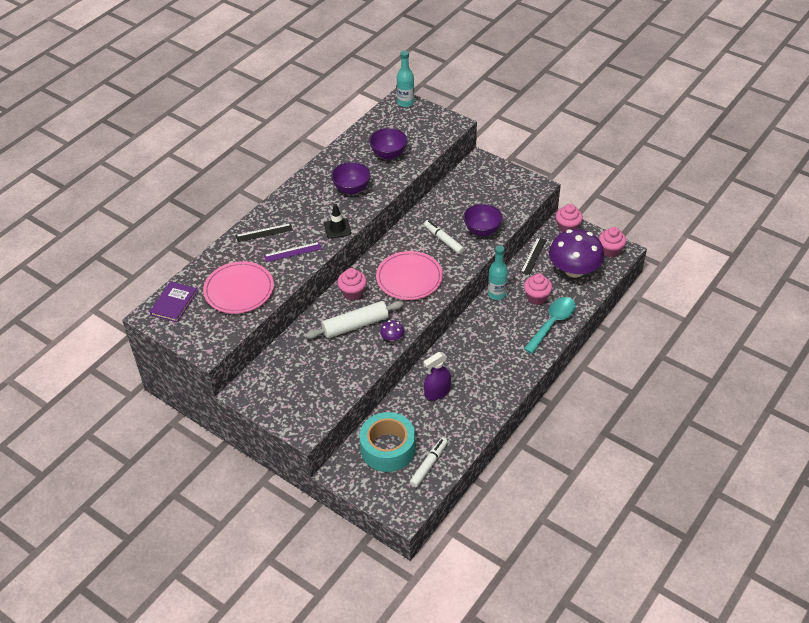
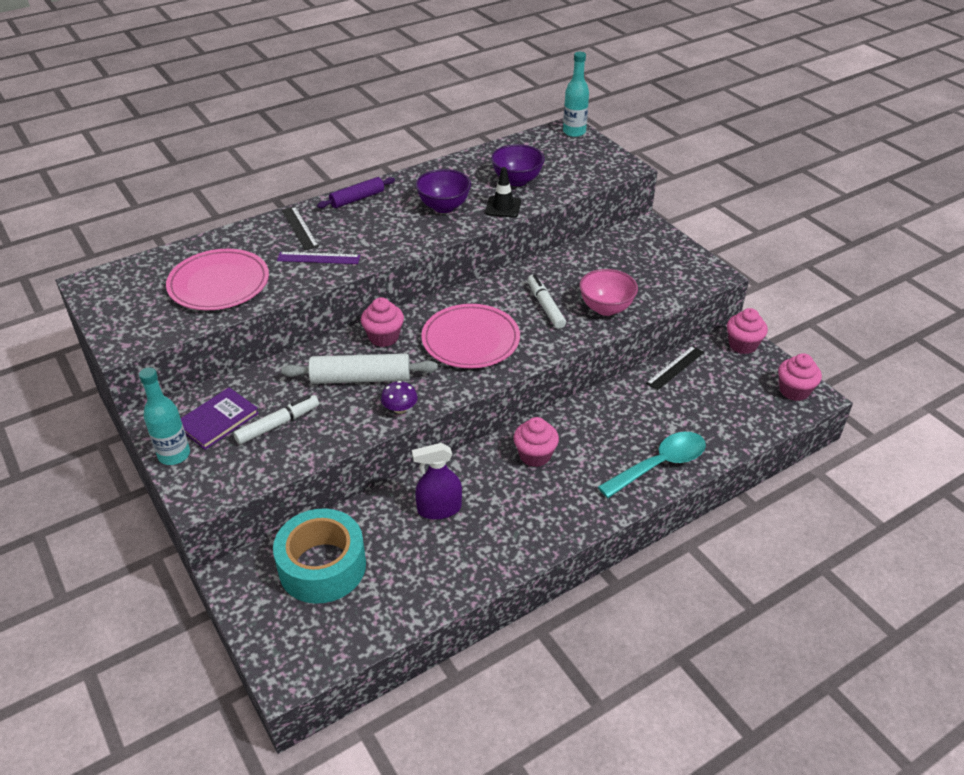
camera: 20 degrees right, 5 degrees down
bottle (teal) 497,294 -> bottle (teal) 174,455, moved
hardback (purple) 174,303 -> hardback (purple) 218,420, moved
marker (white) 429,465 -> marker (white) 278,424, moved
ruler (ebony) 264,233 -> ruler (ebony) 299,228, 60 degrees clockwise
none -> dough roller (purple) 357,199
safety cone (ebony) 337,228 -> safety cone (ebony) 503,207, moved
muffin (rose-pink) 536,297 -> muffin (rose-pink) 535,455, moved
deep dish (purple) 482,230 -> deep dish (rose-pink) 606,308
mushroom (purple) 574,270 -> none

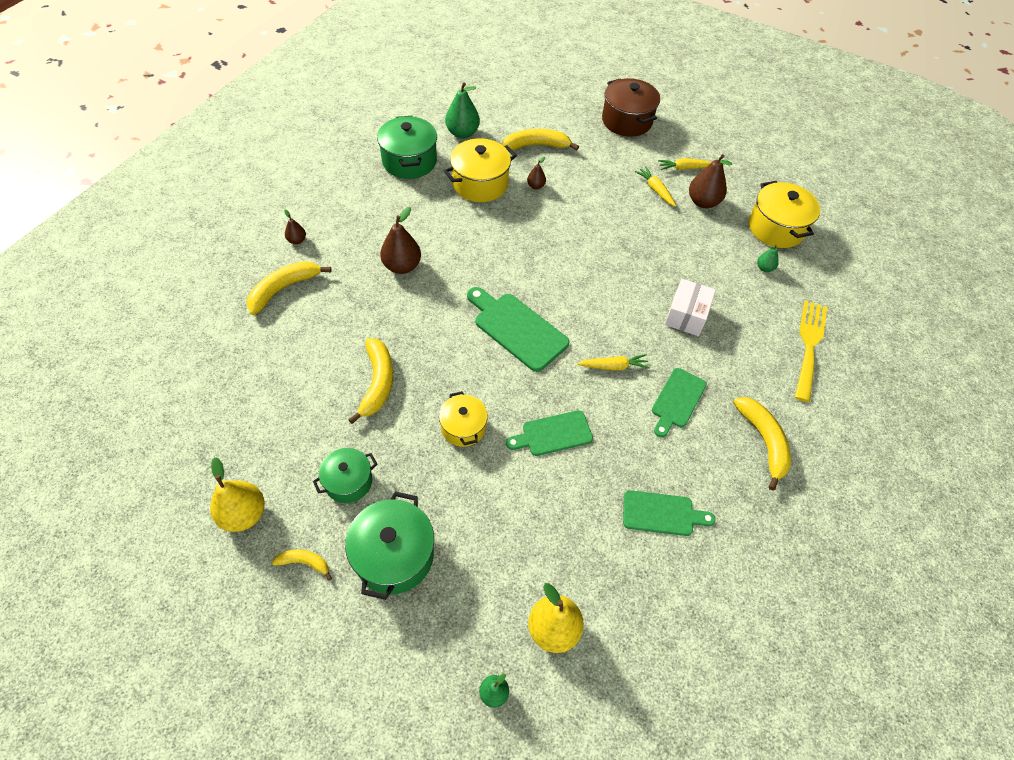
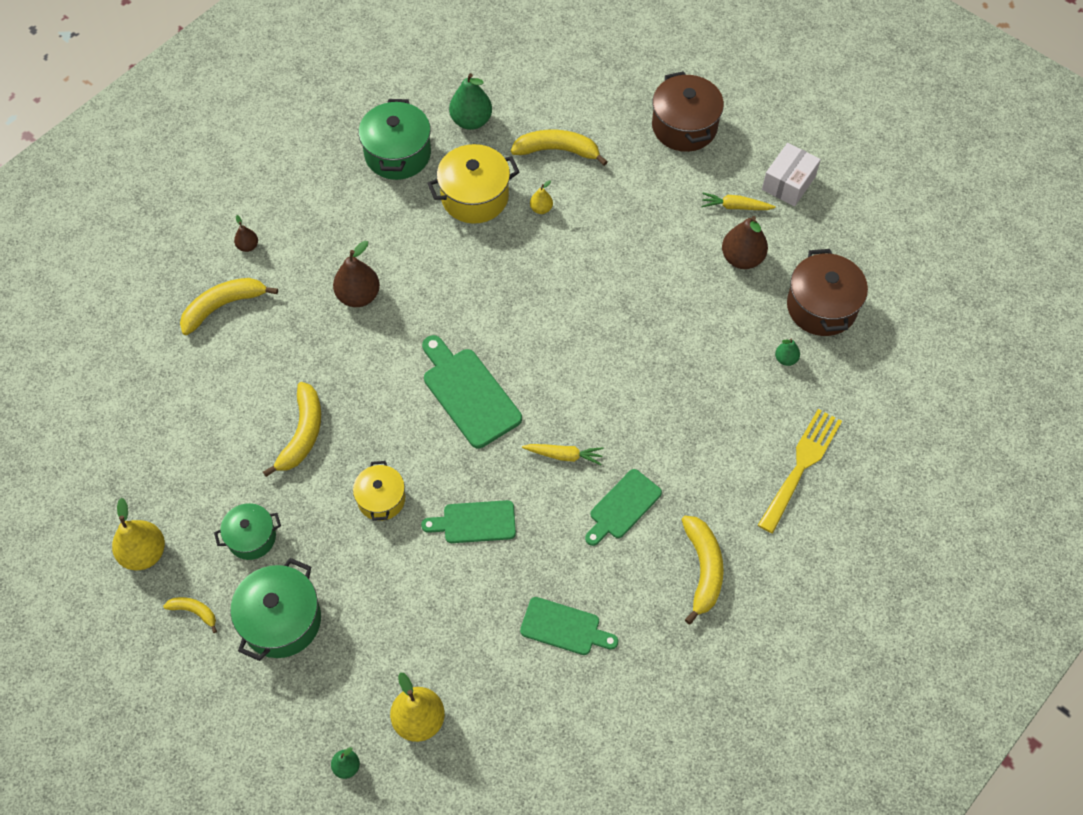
camera: 15 degrees right, 5 degrees up
pear (dark brown) 535,186 -> pear (bright yellow) 541,209
parcel (white) 686,315 -> parcel (white) 788,183, moved
pot (bright yellow) 776,228 -> pot (dark brown) 821,307
toy carrot (bright yellow) 655,190 -> none

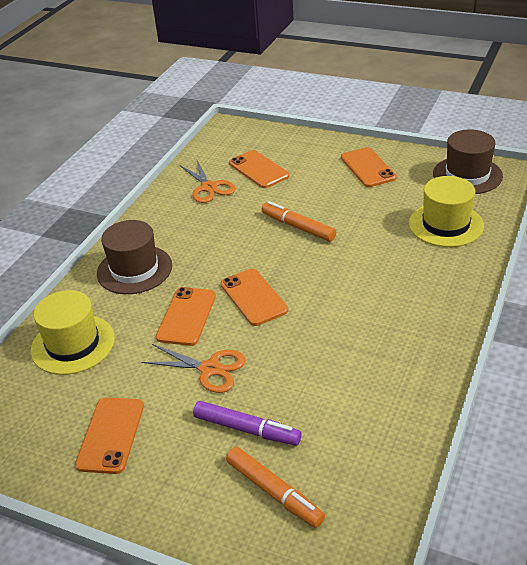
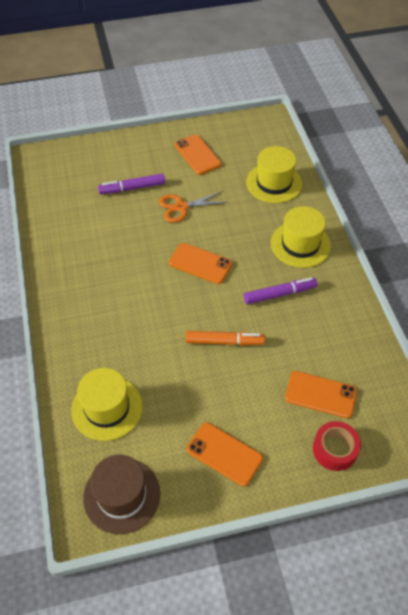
camera: 140 degrees right, 15 degrees up
none -> marker (purple) 279,294
top hat (dark brown) 134,269 -> top hat (bright yellow) 300,244
none -> roll of tape (scarlet) 334,449
smartphone (orange) 186,316 -> none
scissors (orange) 209,187 -> none
marker (orange) 274,492 -> none

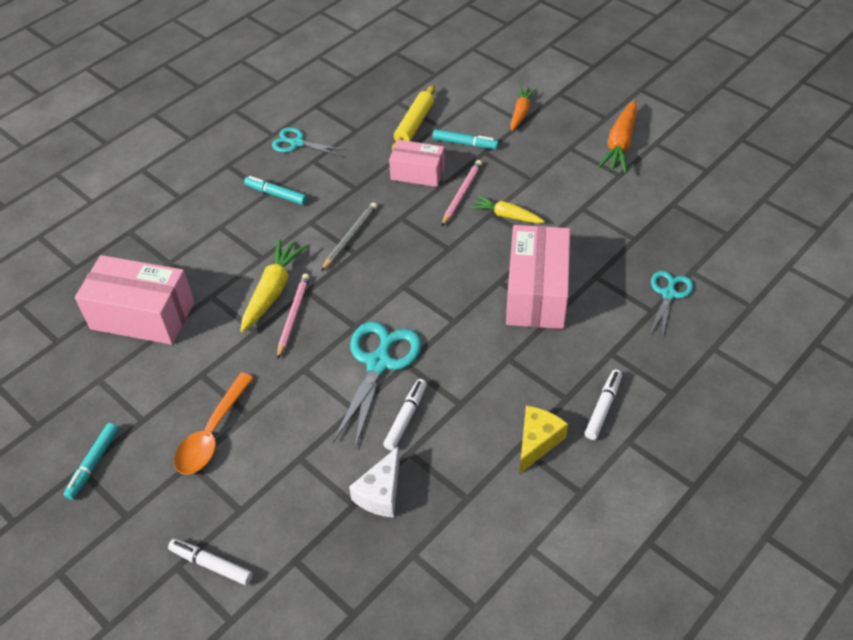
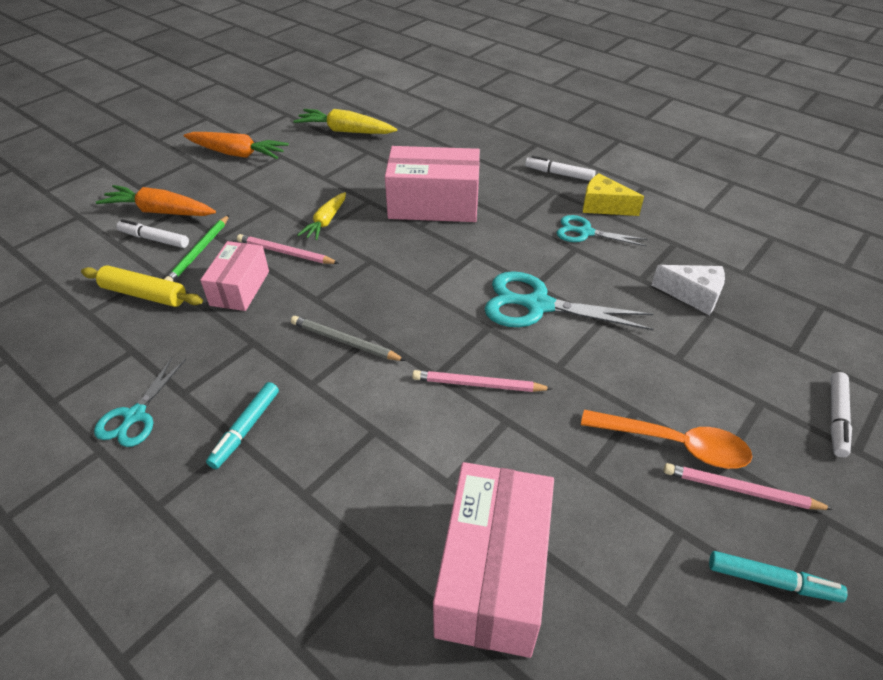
camera: 95 degrees left, 5 degrees down
toy carrot (orange) 521,113 -> toy carrot (orange) 160,212, x1.53
marker (white) 406,418 -> marker (white) 154,239, moved
marker (teal) 465,144 -> pencil (leaf-green) 199,251
toy carrot (bright yellow) 272,291 -> toy carrot (bright yellow) 346,131, moved
scissors (teal) 668,294 -> scissors (teal) 585,232, moved
none -> pencil (rose-pink) 741,490

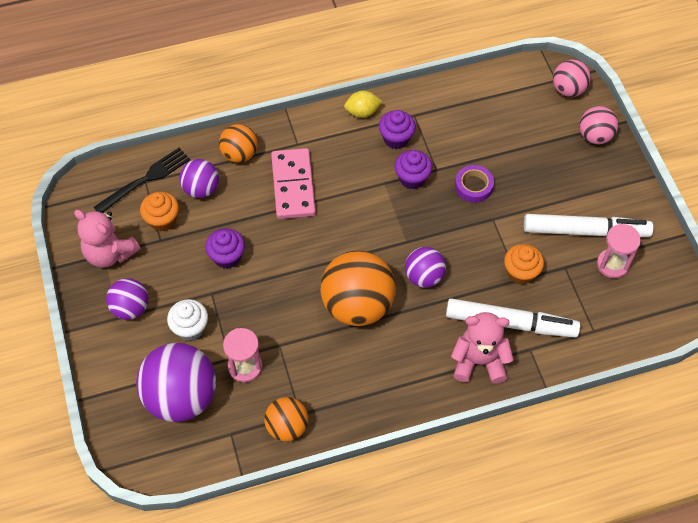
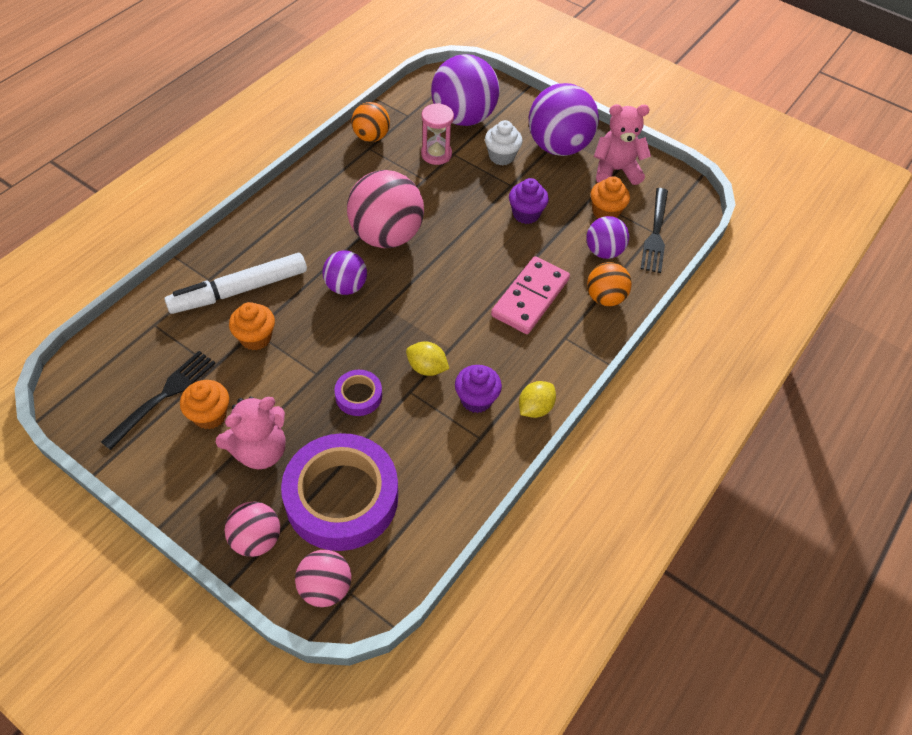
camera: 140 degrees right, 5 degrees down
hourglass (rose-pink) 612,264 -> dinner fork (ebony) 163,396
marker (white) 585,231 -> muffin (orange) 210,415
teddy bear (rose-pink) 479,361 -> teddy bear (rose-pink) 260,451, moved
none -> roll of tape (purple) 341,497
sphere (orange) 357,305 -> sphere (rose-pink) 386,235
muffin (purple) 412,178 -> toy lemon (bright yellow) 427,368
domino tile (rose-pink) 293,185 -> domino tile (rose-pink) 530,298, 75 degrees clockwise
sphere (purple) 130,308 -> sphere (purple) 558,146, x1.79

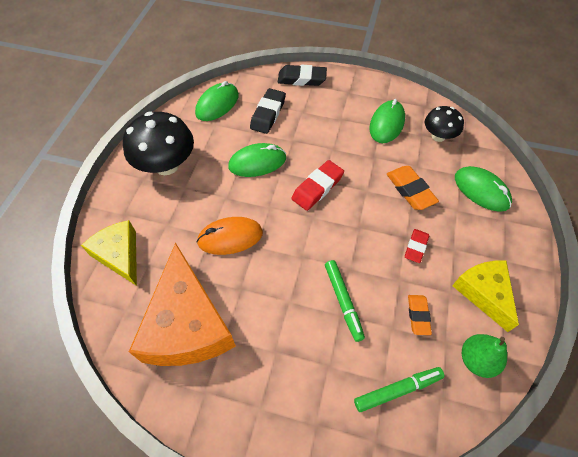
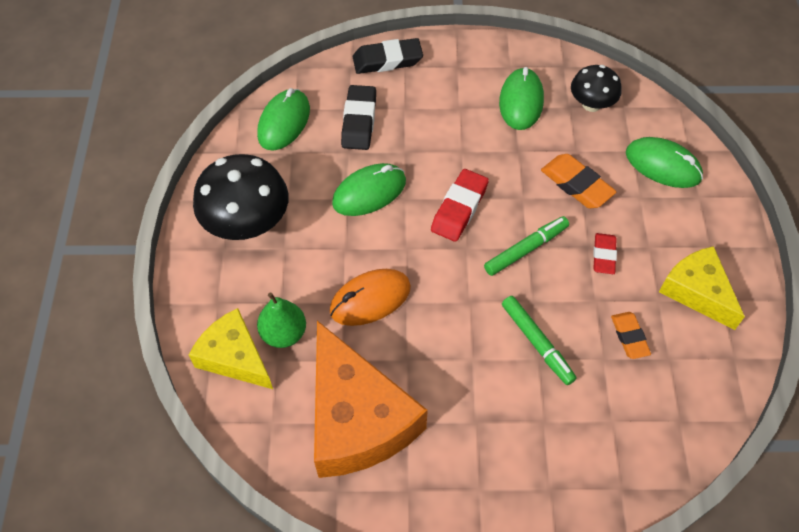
camera: 15 degrees left, 0 degrees up
pear (leaf-green) 476,360 -> pear (leaf-green) 284,333, moved
marker (leaf-green) 397,390 -> marker (leaf-green) 526,249, moved

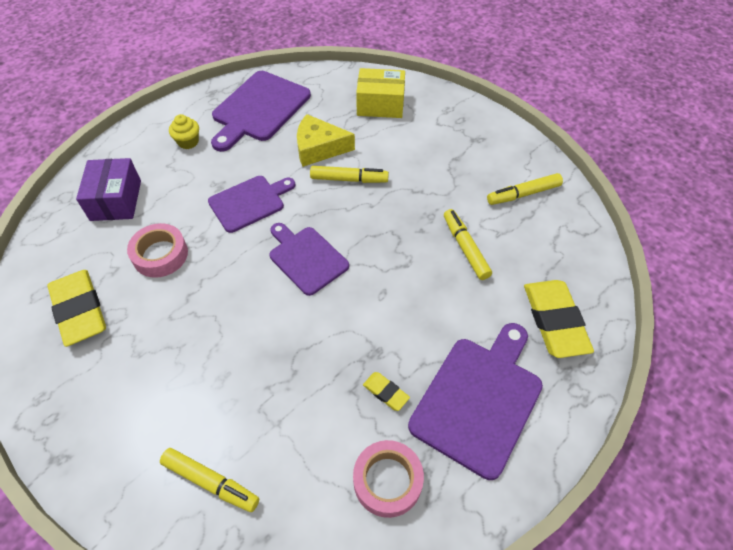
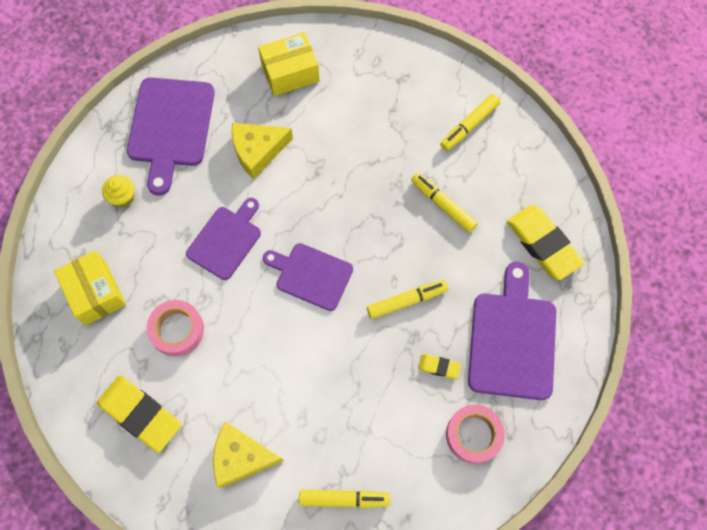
camera: 25 degrees left, 15 degrees up
parcel (purple) 116,200 -> parcel (bright yellow) 95,293
none -> cheese wedge (bright yellow) 241,457
marker (bright yellow) 349,179 -> marker (bright yellow) 406,301, moved

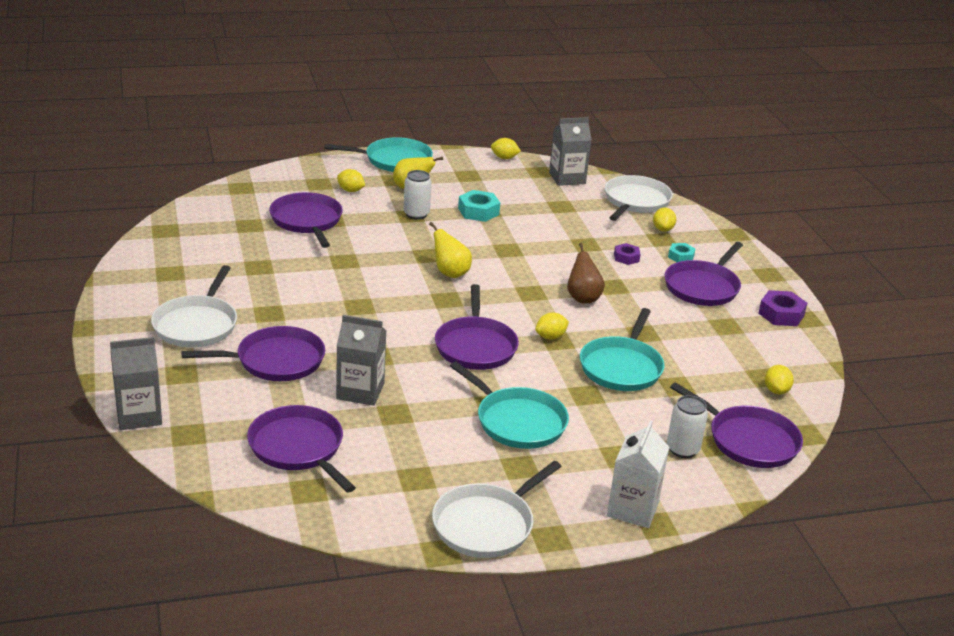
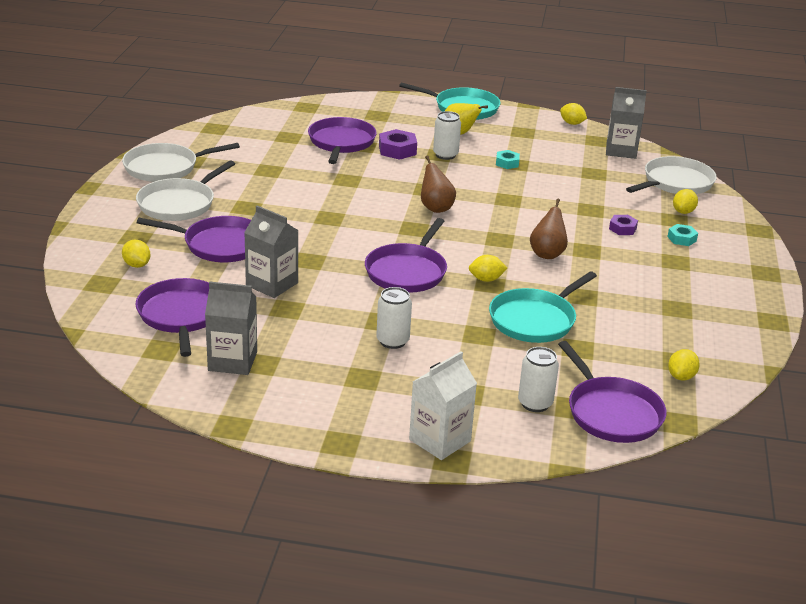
camera: 25 degrees right, 0 degrees up
frying pan (white) 486,524 -> frying pan (white) 165,167, moved
toy lemon (bright yellow) 350,190 -> toy lemon (bright yellow) 137,265, moved
milk carton (ash-grey) 139,415 -> milk carton (ash-grey) 232,361, moved
frying pan (teal) 517,421 -> tin (white) 392,341
hex nut (purple) 781,314 -> hex nut (purple) 397,150, moved
pear (bright yellow) 450,273 -> pear (dark brown) 435,208
hex nut (teal) 478,211 -> hex nut (teal) 507,163, x0.63
frying pan (purple) 703,287 -> none

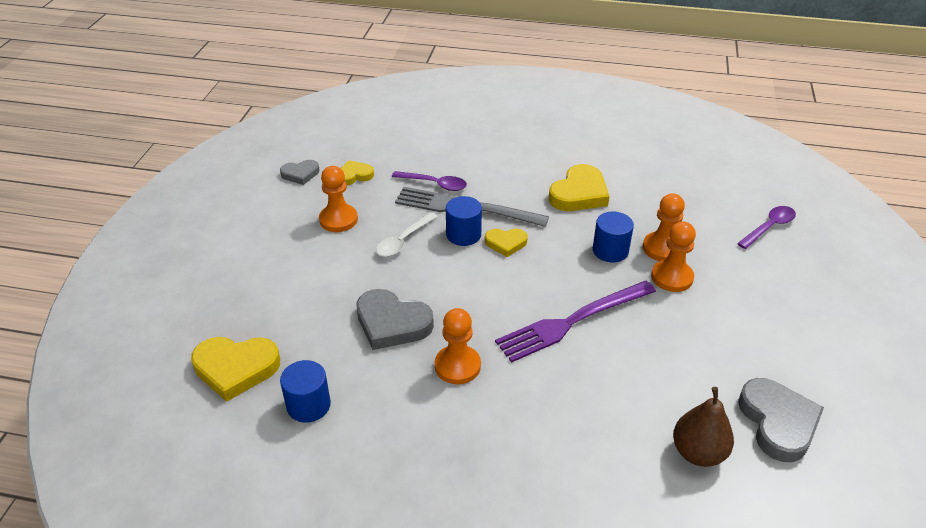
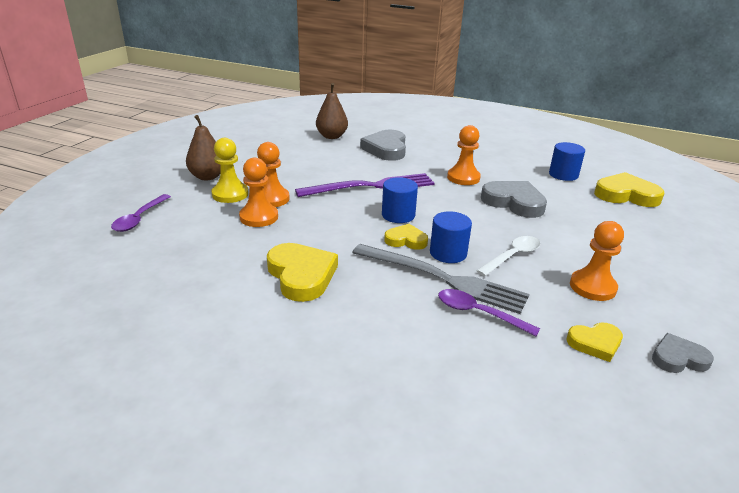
camera: 170 degrees left, 10 degrees down
teaspoon (purple) 769,227 -> teaspoon (purple) 139,218, 45 degrees counterclockwise
none -> pear (dark brown) 207,177
none -> game pawn (bright yellow) 230,194
heart shape (bright yellow) 579,194 -> heart shape (bright yellow) 301,275, 105 degrees clockwise
heart shape (ash-grey) 778,422 -> heart shape (ash-grey) 386,149, moved
cylinder shape (cobalt) 610,250 -> cylinder shape (cobalt) 398,215, moved

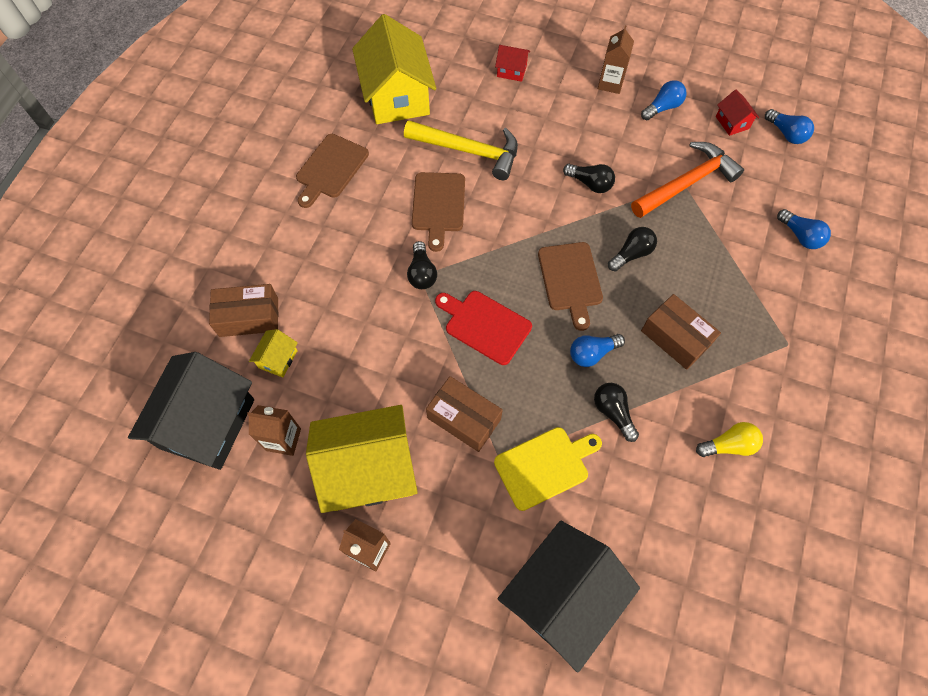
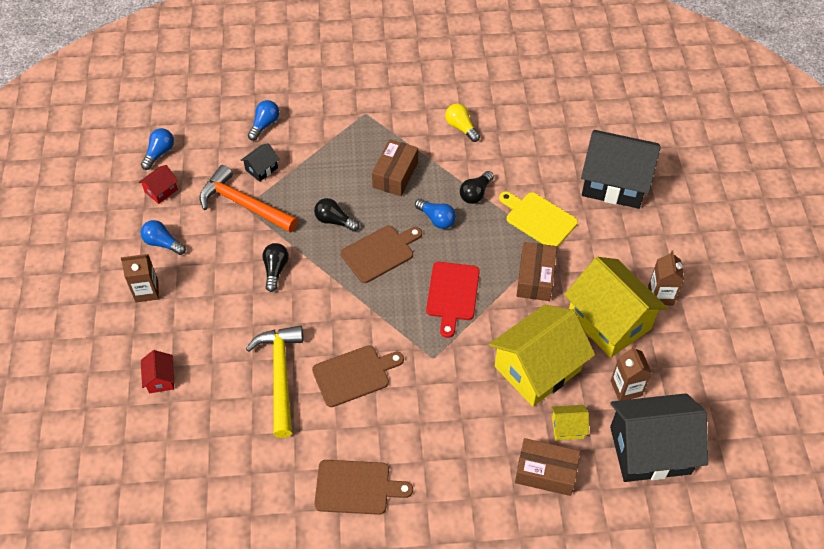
camera: 115 degrees left, 10 degrees down
none -> cottage (ebony) 261,169
cottage (bright yellow) 397,96 -> cottage (bright yellow) 537,368, moved
parcel (dark brown) 249,317 -> parcel (dark brown) 545,472, 45 degrees counterclockwise
light bulb (ebony) 422,273 -> none

